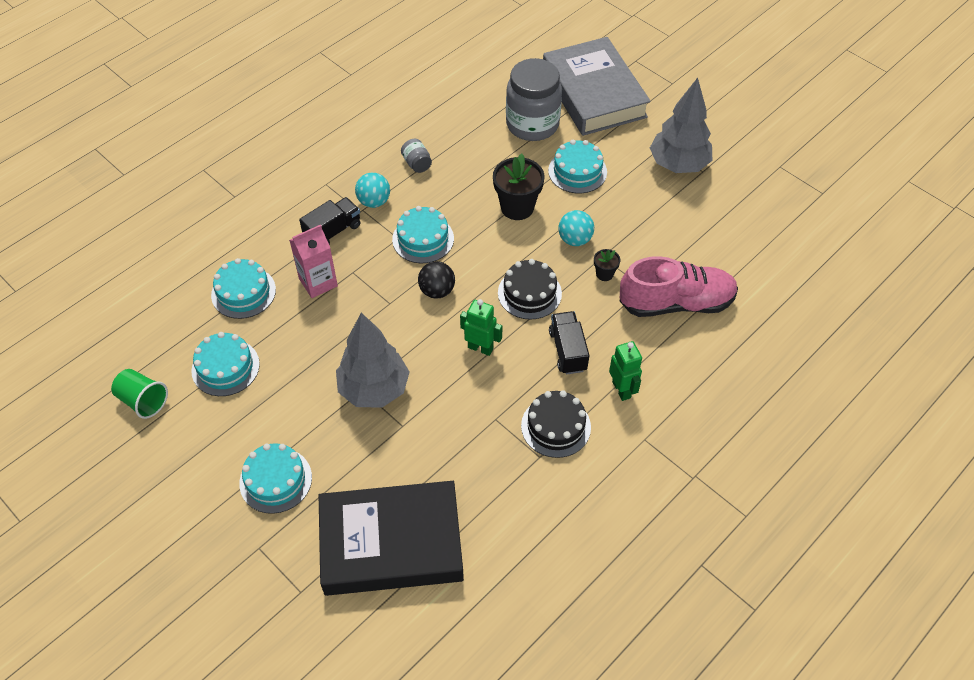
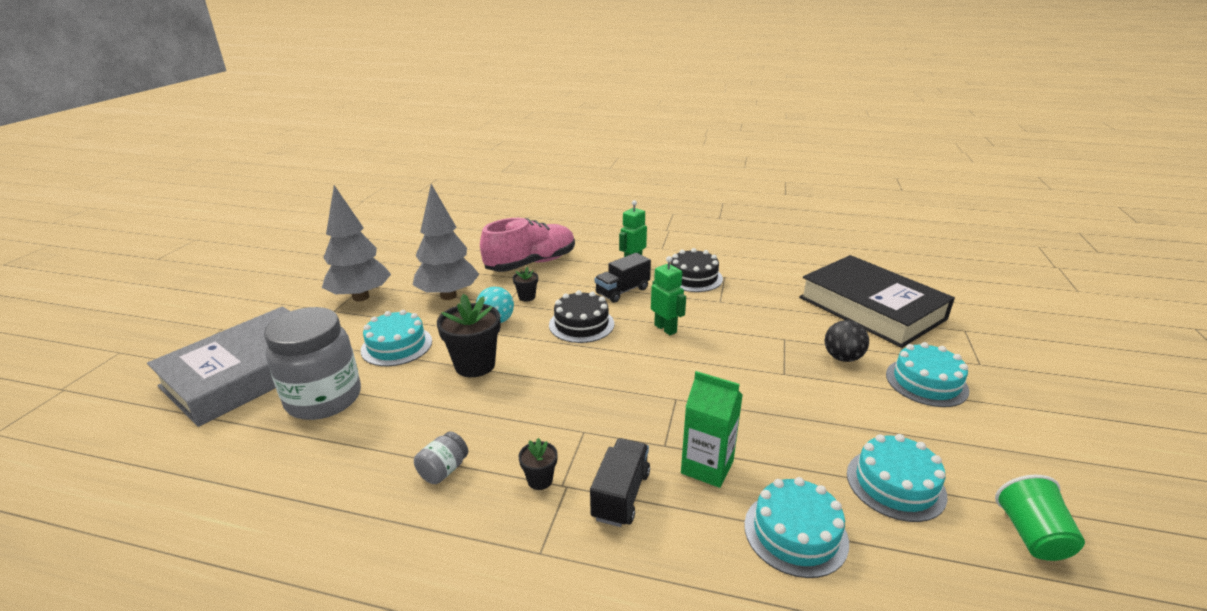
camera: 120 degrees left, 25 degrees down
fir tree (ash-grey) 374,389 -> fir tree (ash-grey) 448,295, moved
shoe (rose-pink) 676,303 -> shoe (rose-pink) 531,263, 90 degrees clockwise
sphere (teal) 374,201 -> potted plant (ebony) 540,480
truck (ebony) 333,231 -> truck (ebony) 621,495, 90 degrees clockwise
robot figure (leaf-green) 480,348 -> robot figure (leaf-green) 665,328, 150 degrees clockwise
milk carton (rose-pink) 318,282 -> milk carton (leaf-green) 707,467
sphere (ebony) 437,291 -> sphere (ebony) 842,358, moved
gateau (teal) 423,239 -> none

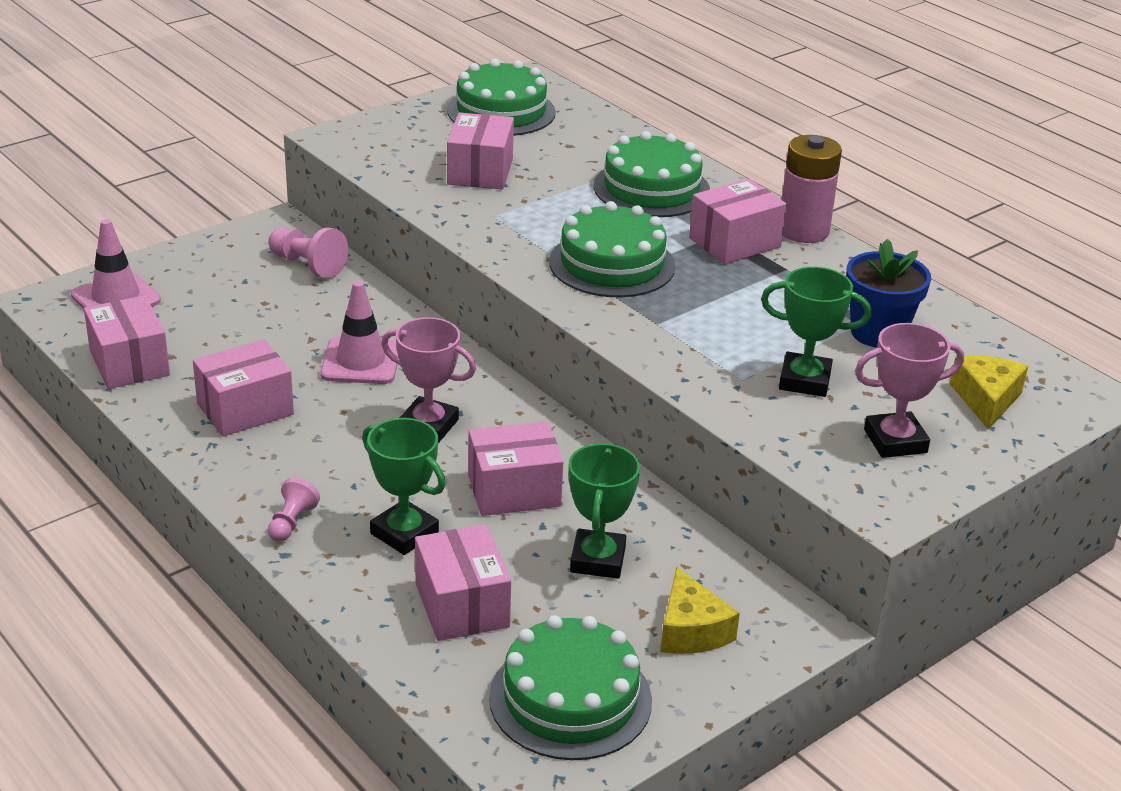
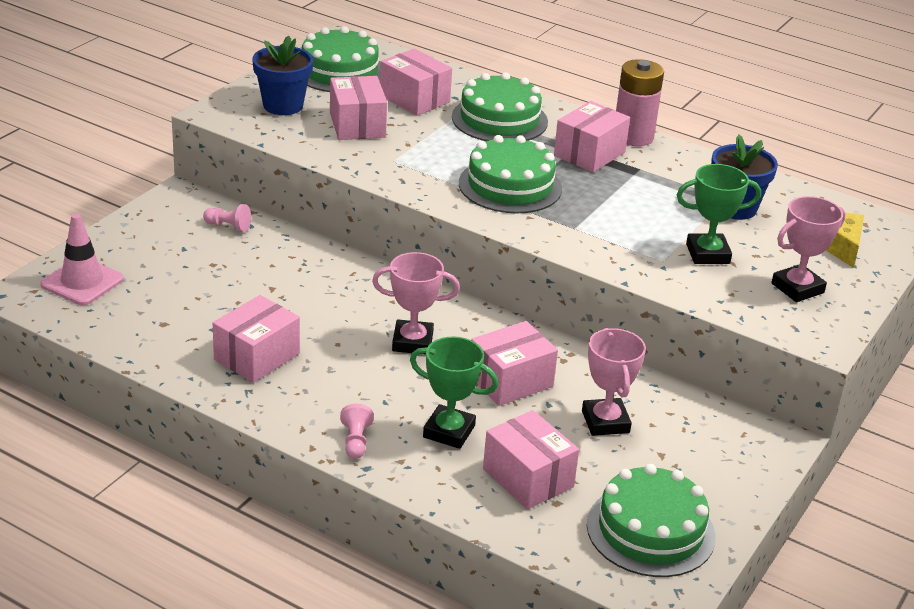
camera: 20 degrees left, 0 degrees up
game pawn (rose-pink) 307,265 -> game pawn (rose-pink) 228,226, x0.64
none -> potted plant (cobalt) 283,105
parcel (rose-pink) 129,363 -> parcel (rose-pink) 414,99, moved
prize cup (leaf-green) 597,560 -> prize cup (rose-pink) 605,422
safety cone (rose-pink) 361,362 -> none
cheese wedge (bright yellow) 691,630 -> none

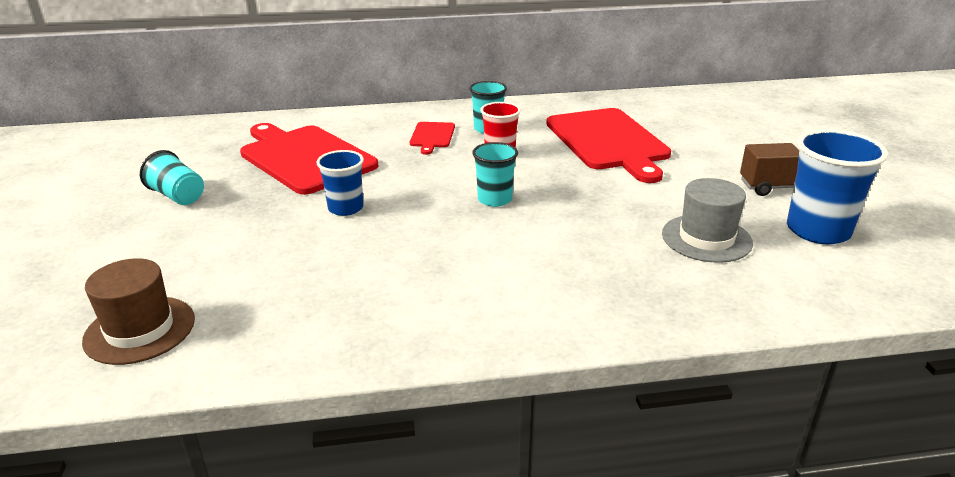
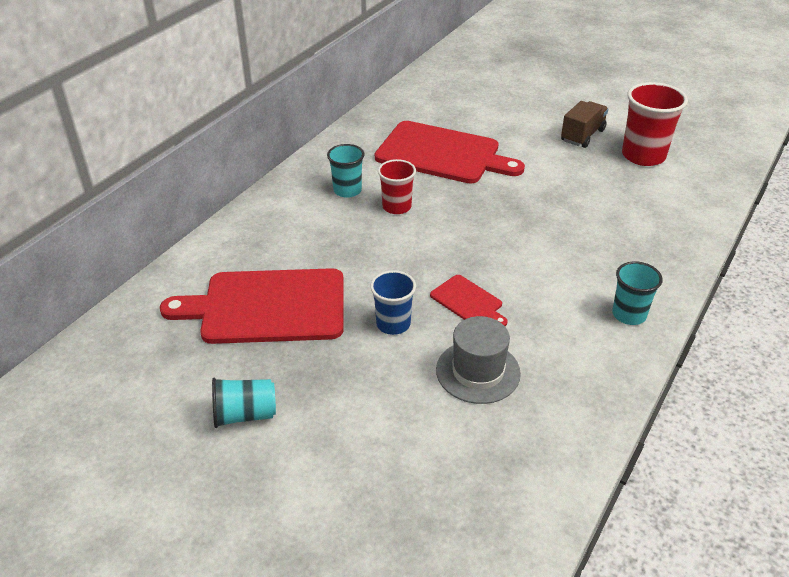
camera: 50 degrees left, 10 degrees up
bread board (scarlet) 432,136 -> bread board (scarlet) 468,301, moved
top hat (ash-grey) 706,238 -> top hat (ash-grey) 478,371, moved
beaker (teal) 494,199 -> beaker (teal) 629,314, moved
beaker (cobalt) 818,231 -> beaker (scarlet) 643,156
top hat (dark brown) 140,330 -> none

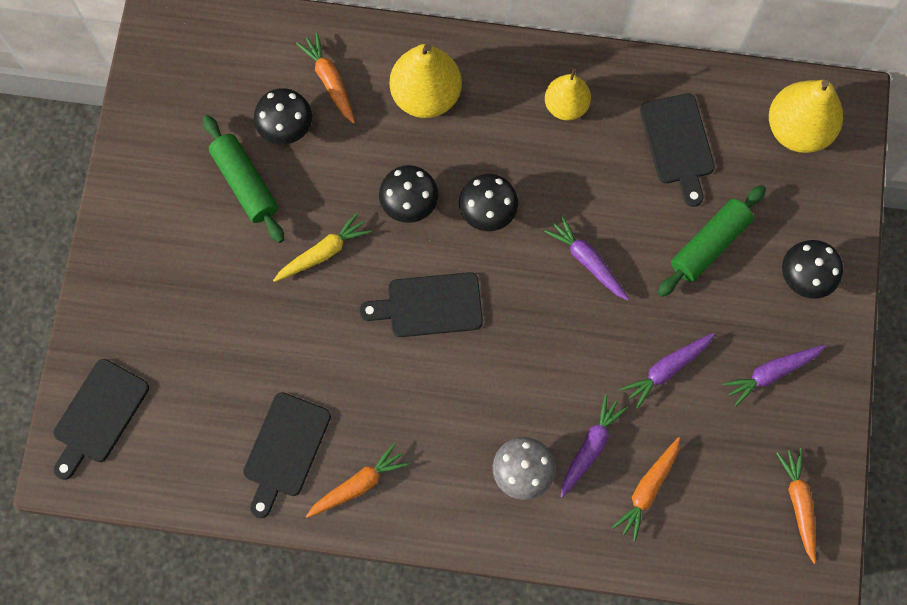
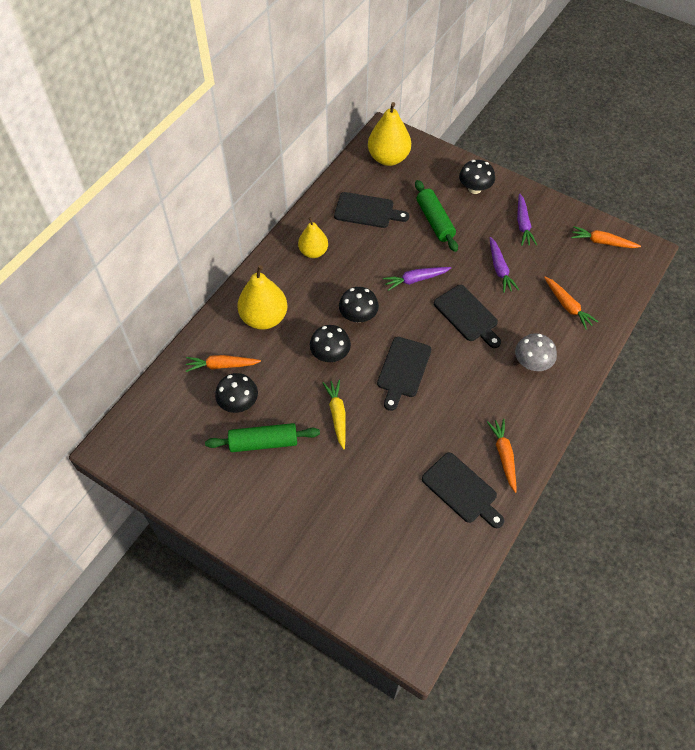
camera: 65 degrees left, 15 degrees down
bread board (ebony) 98,415 -> bread board (ebony) 467,315, moved
toy carrot (purple) 590,447 -> none

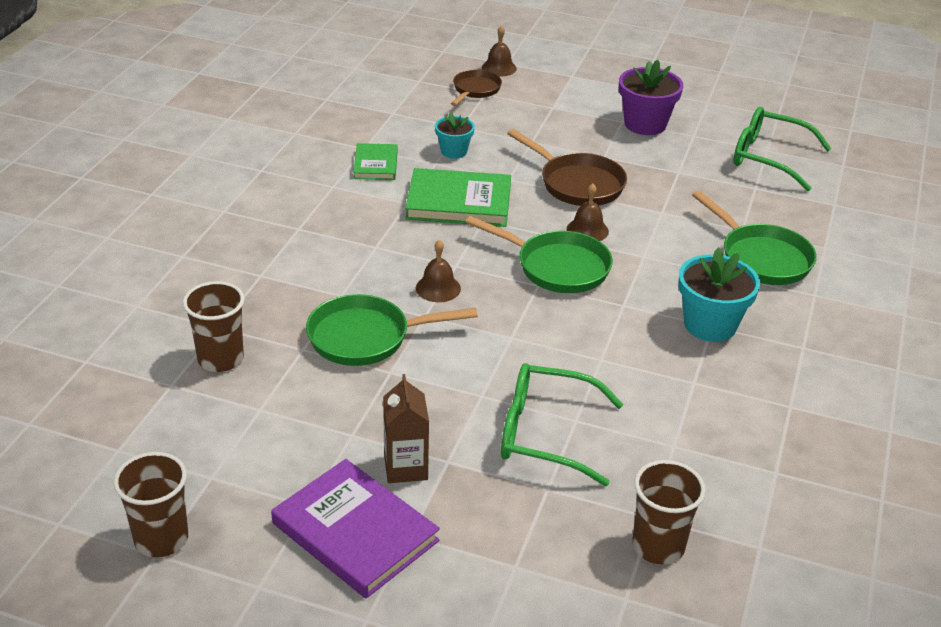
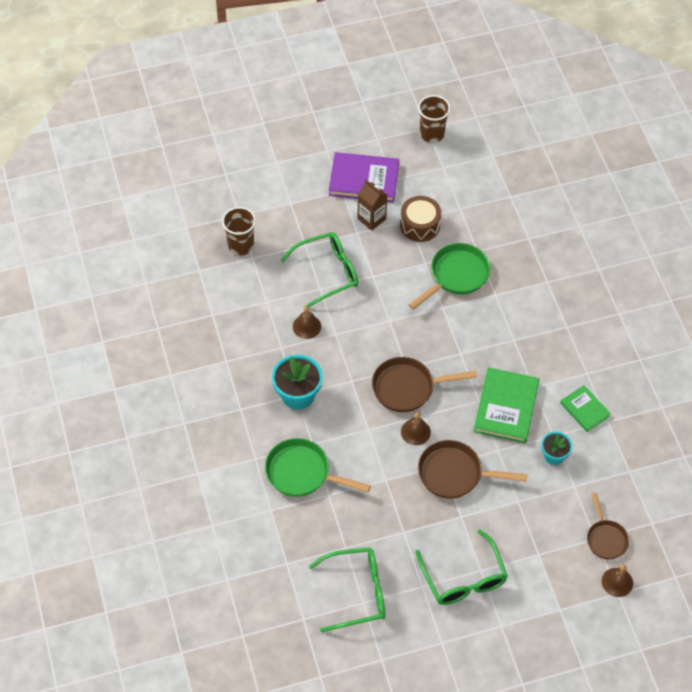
camera: 145 degrees right, 20 degrees up
hand bell (dark brown) 438,288 -> hand bell (dark brown) 307,326, moved
frying pan (leaf-green) 557,267 -> frying pan (dark brown) 407,388
none -> toy drum (dark brown) 420,225
potted plant (purple) 645,124 -> glasses (leaf-green) 463,577
hardback (leaf-green) 459,202 -> hardback (leaf-green) 506,407, 45 degrees counterclockwise
beaker (dark brown) 220,359 -> none

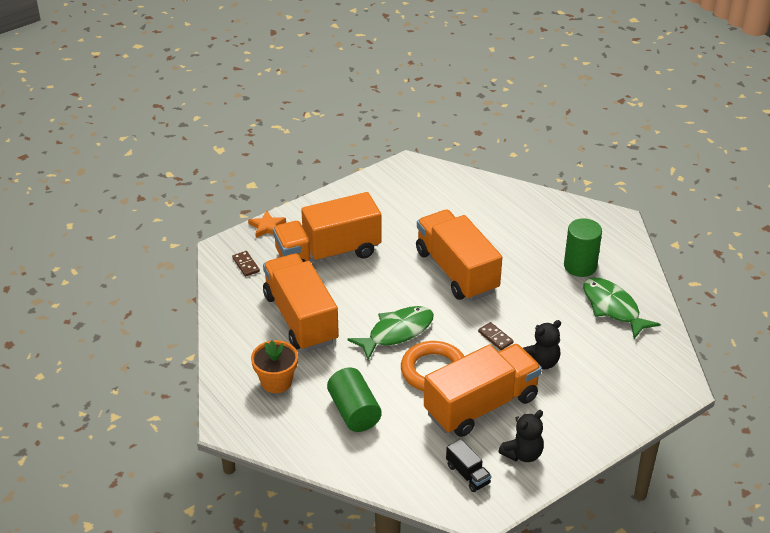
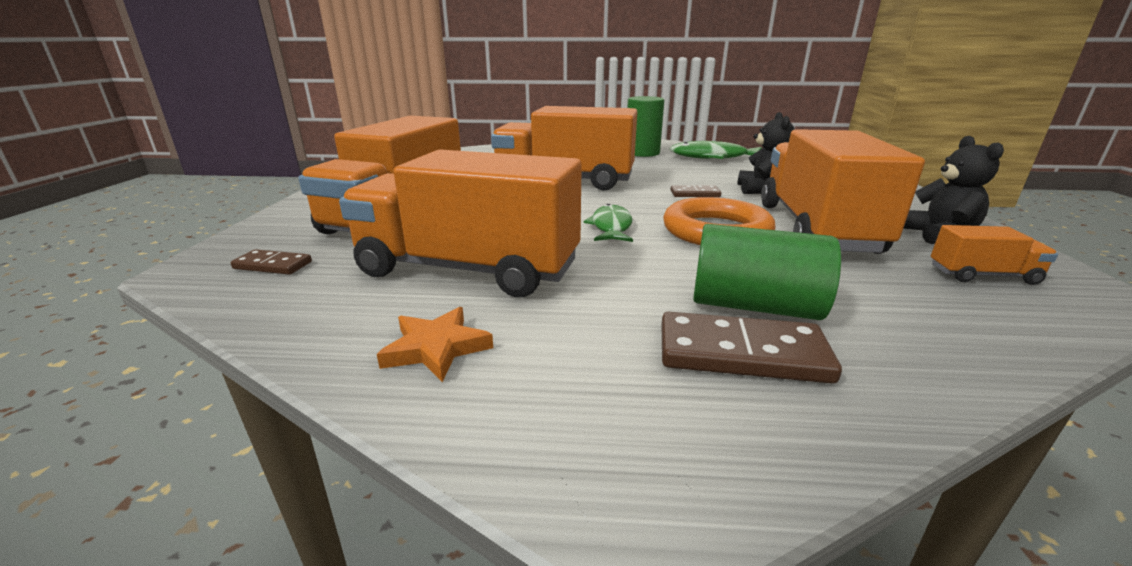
camera: 50 degrees left, 15 degrees down
star (orange) 267,227 -> star (orange) 436,348, moved
fish (leaf-green) 397,332 -> fish (leaf-green) 611,227, x0.63
none -> domino tile (dark brown) 741,353
truck (ebony) 468,474 -> truck (orange) 982,275
potted plant (orange) 276,382 -> none

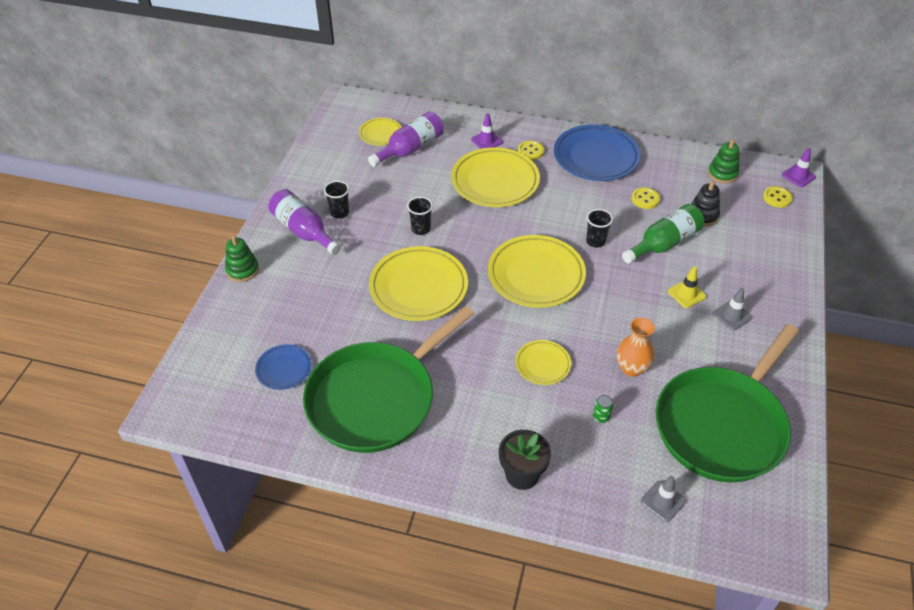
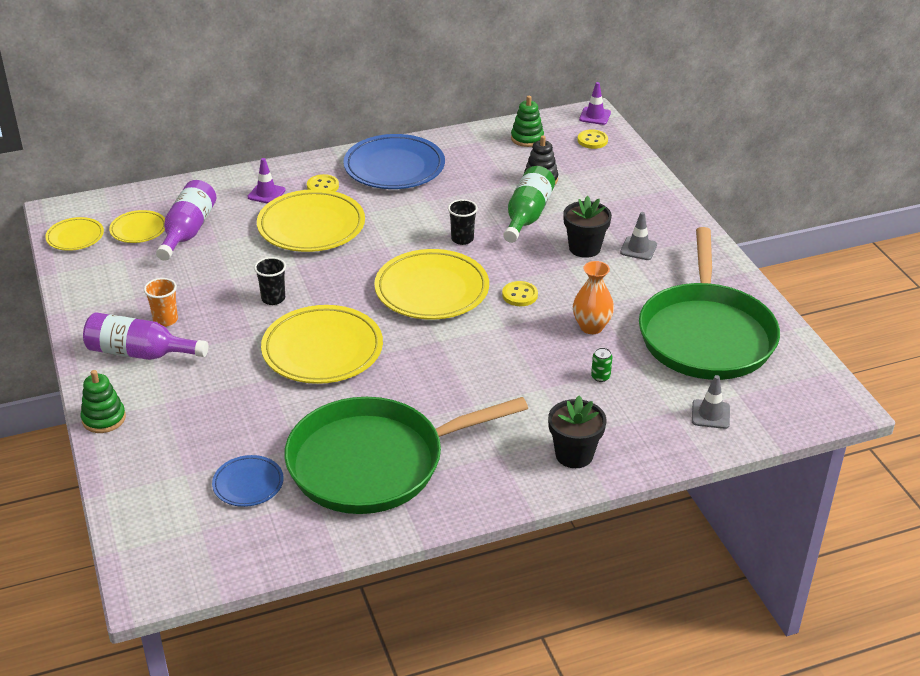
camera: 35 degrees left, 10 degrees down
flat dish (bright yellow) 542,364 -> flat dish (bright yellow) 75,237, moved
beaker (ebony) 339,213 -> beaker (orange) 165,320
frying pan (leaf-green) 376,398 -> frying pan (leaf-green) 374,462, 60 degrees clockwise
shirt button (bright yellow) 645,199 -> shirt button (bright yellow) 519,295, moved
safety cone (bright yellow) 686,294 -> potted plant (ebony) 584,248

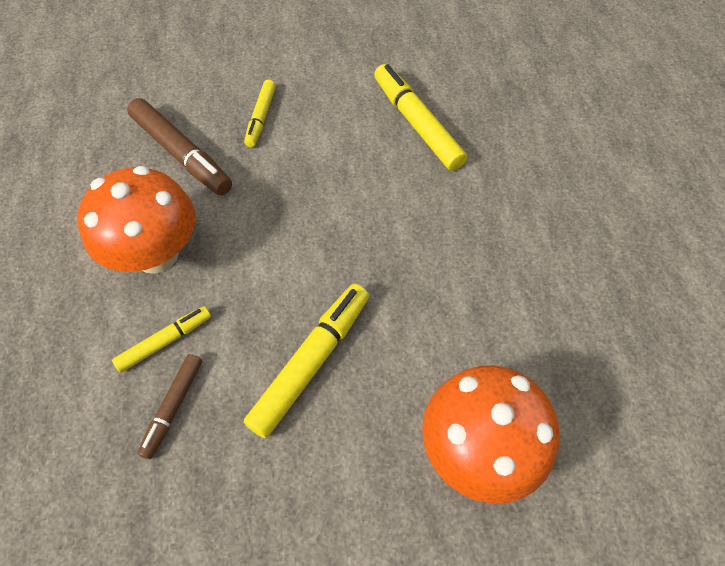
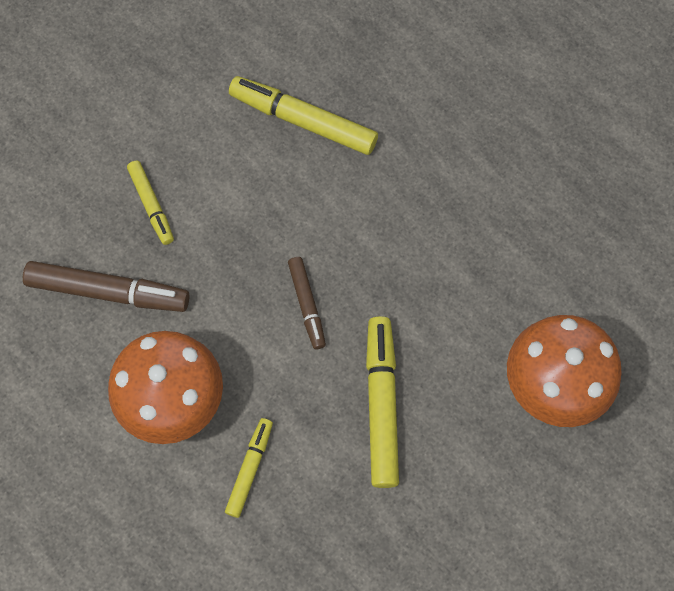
camera: 35 degrees left, 10 degrees up
marker (dark brown) 173,407 -> marker (dark brown) 307,305, moved

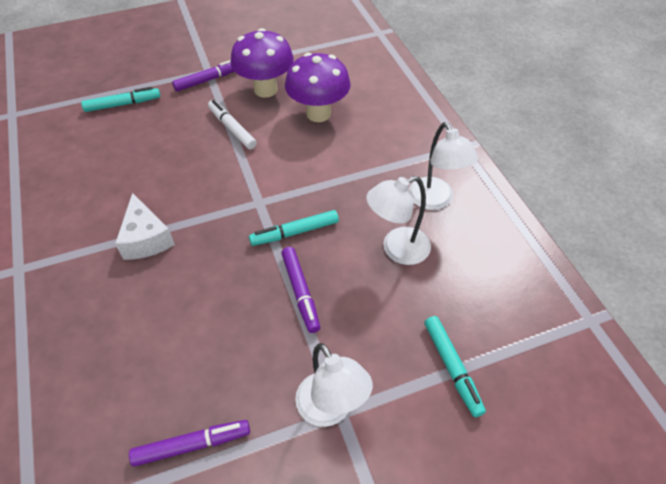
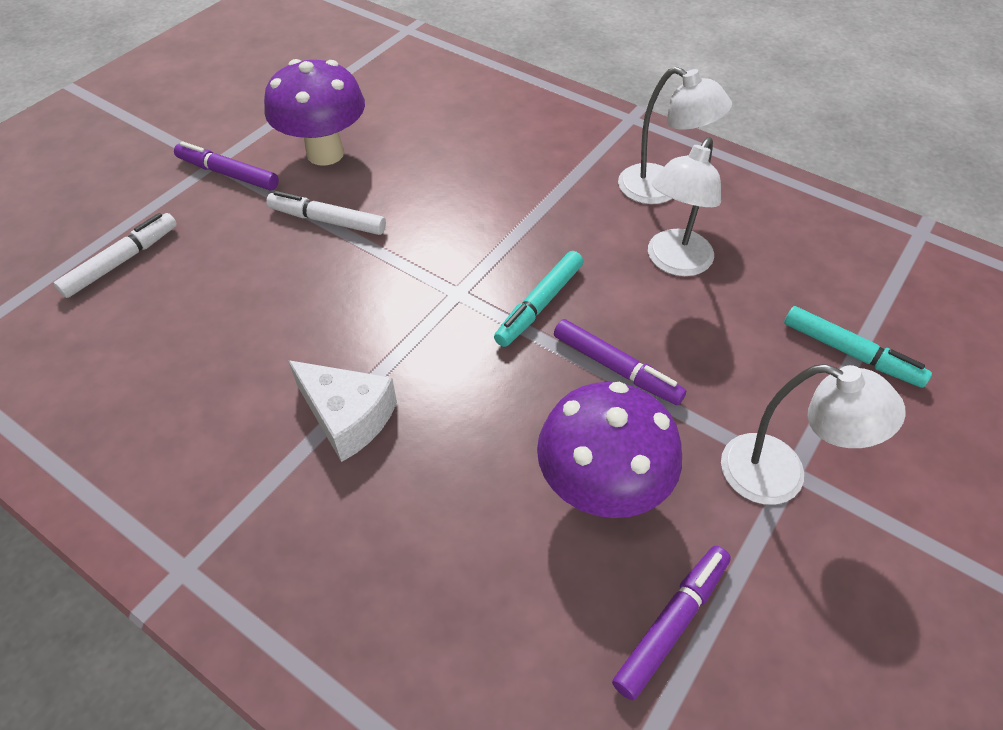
camera: 35 degrees left, 0 degrees up
marker (teal) 123,104 -> marker (white) 122,261
marker (purple) 209,80 -> marker (purple) 228,174, 90 degrees counterclockwise
mushroom (purple) 318,114 -> mushroom (purple) 600,490, moved

